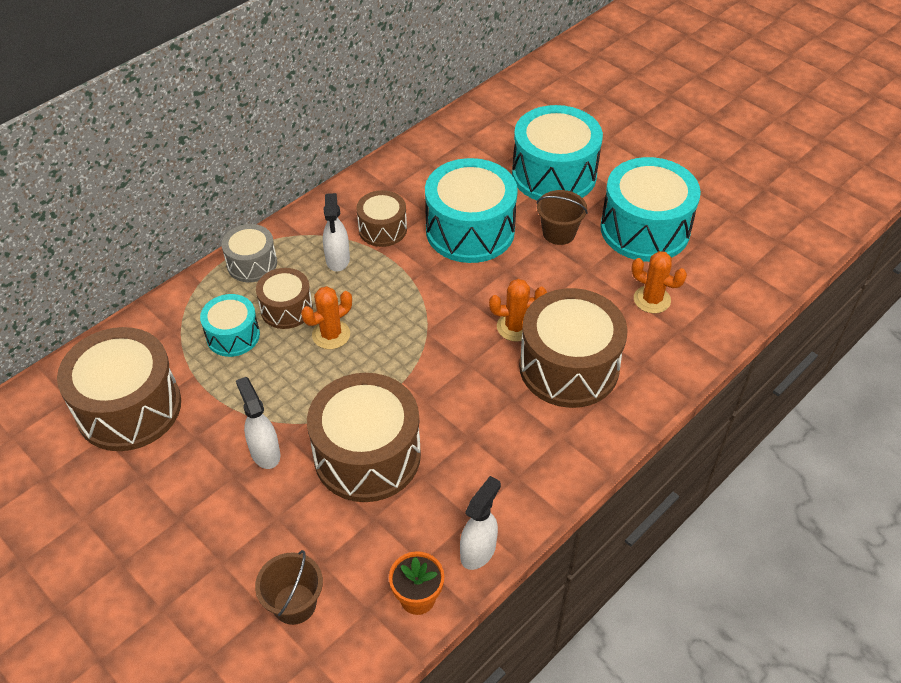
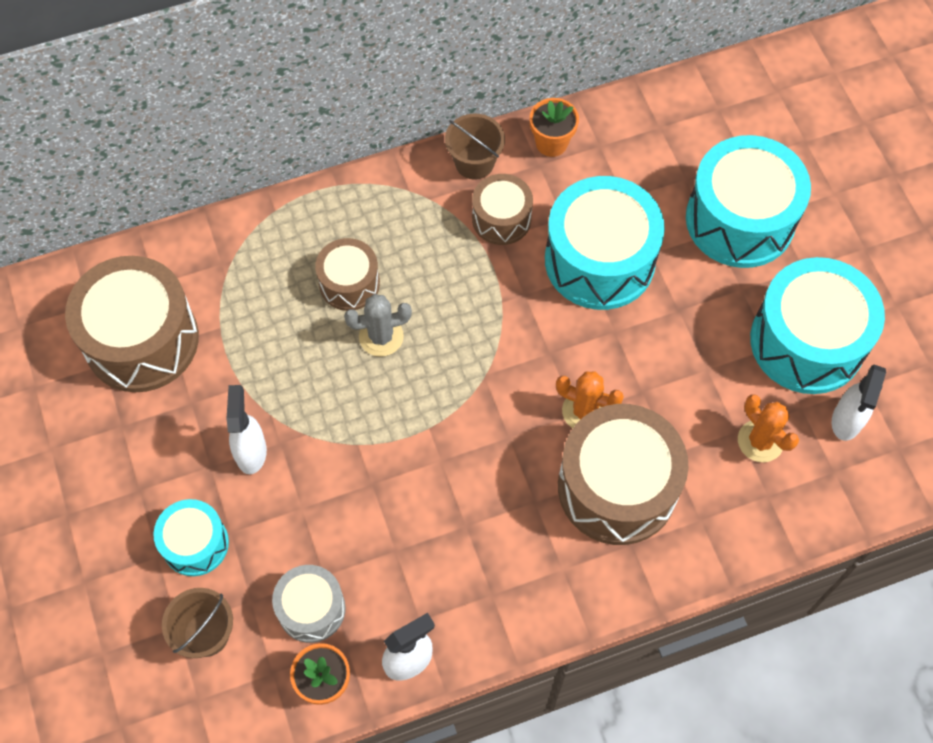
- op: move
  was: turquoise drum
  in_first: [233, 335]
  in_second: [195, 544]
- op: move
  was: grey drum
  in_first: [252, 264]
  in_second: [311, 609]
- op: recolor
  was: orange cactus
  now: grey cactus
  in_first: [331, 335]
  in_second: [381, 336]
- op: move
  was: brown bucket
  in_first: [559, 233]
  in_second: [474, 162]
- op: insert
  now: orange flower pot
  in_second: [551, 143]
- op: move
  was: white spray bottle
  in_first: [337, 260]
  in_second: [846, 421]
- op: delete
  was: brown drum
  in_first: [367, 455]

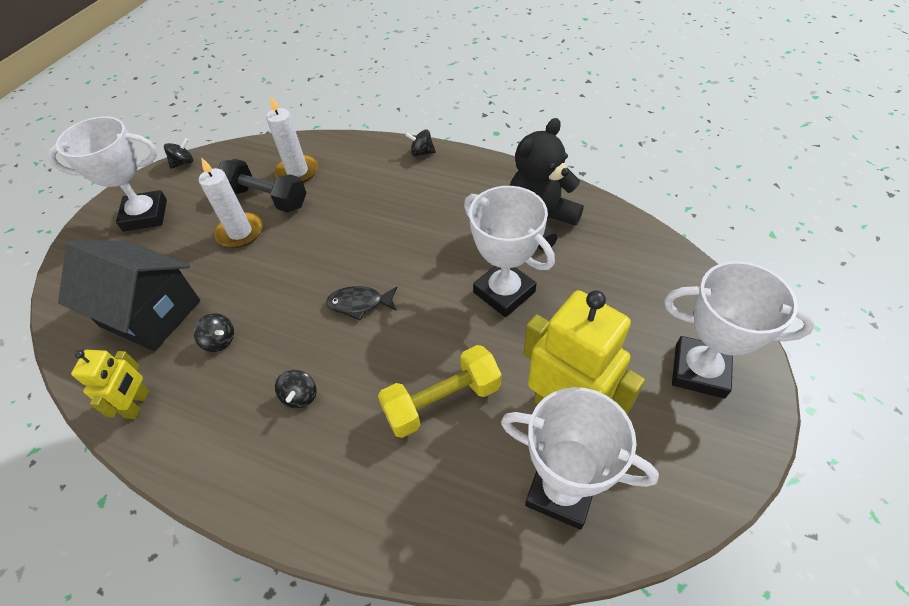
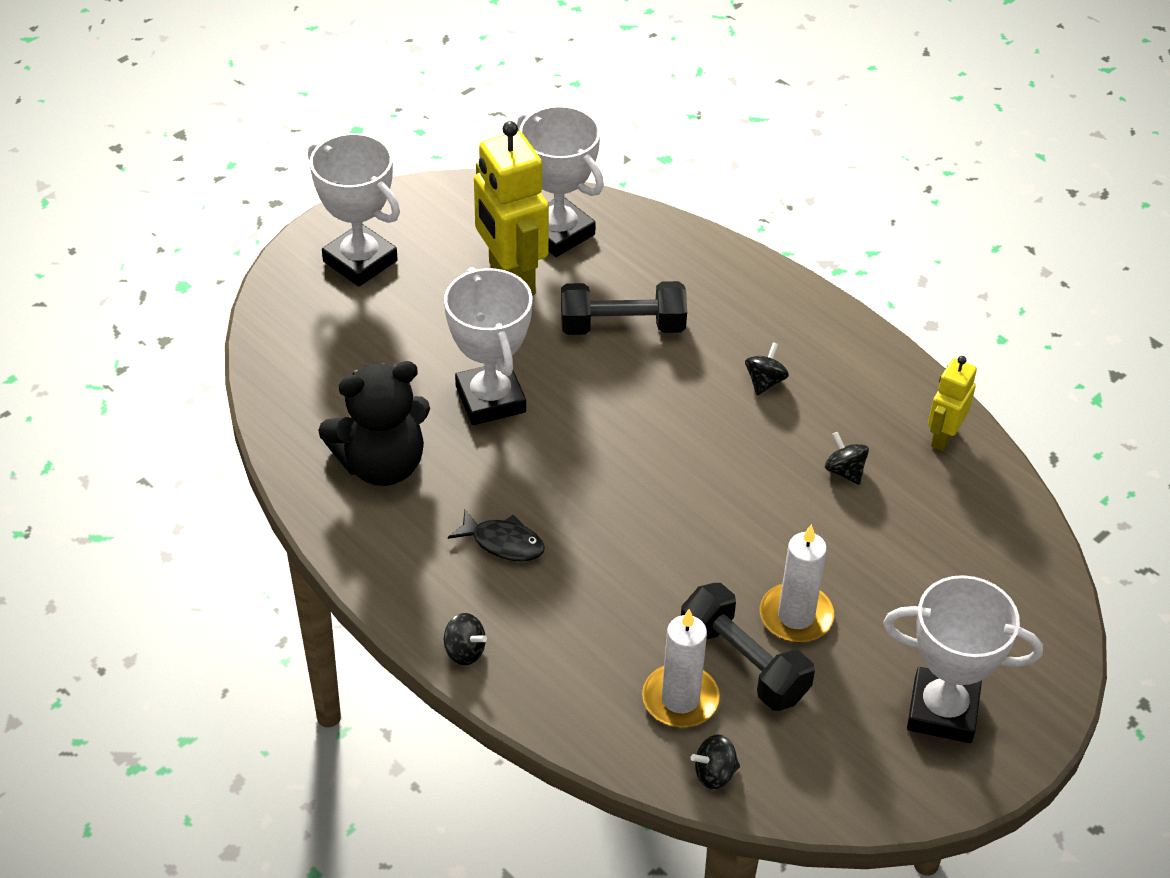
- op: move
  was: black fish
  in_first: [359, 304]
  in_second: [503, 543]
- op: recolor
  was: yellow dumbbell
  now: black dumbbell
  in_first: [442, 401]
  in_second: [622, 326]
- op: move
  was: black spinning top
  in_first: [183, 163]
  in_second: [714, 773]
- op: delete
  was: black house
  in_first: [150, 313]

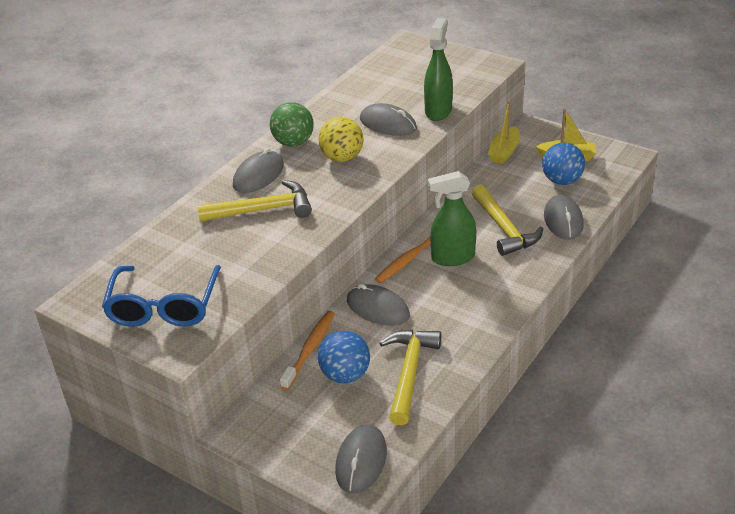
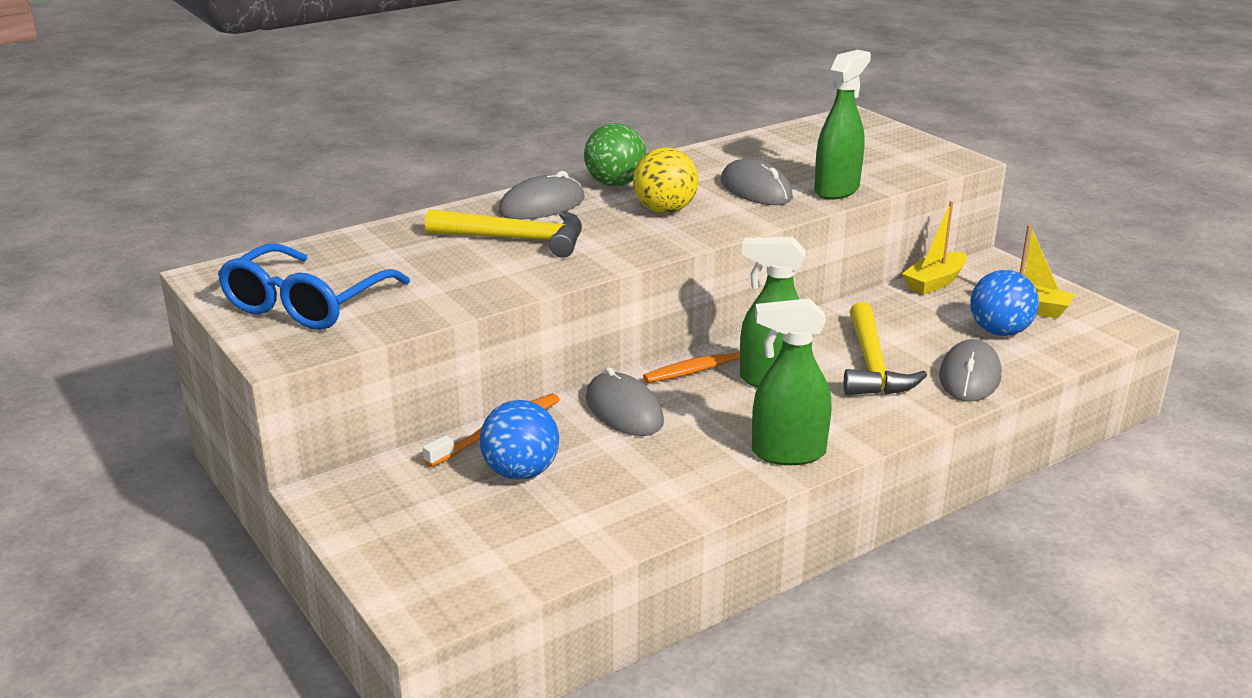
- op: insert
  now: green spray bottle
  in_second: [787, 453]
- op: delete
  was: grey mouse
  in_first: [361, 461]
- op: delete
  was: yellow hammer
  in_first: [409, 373]

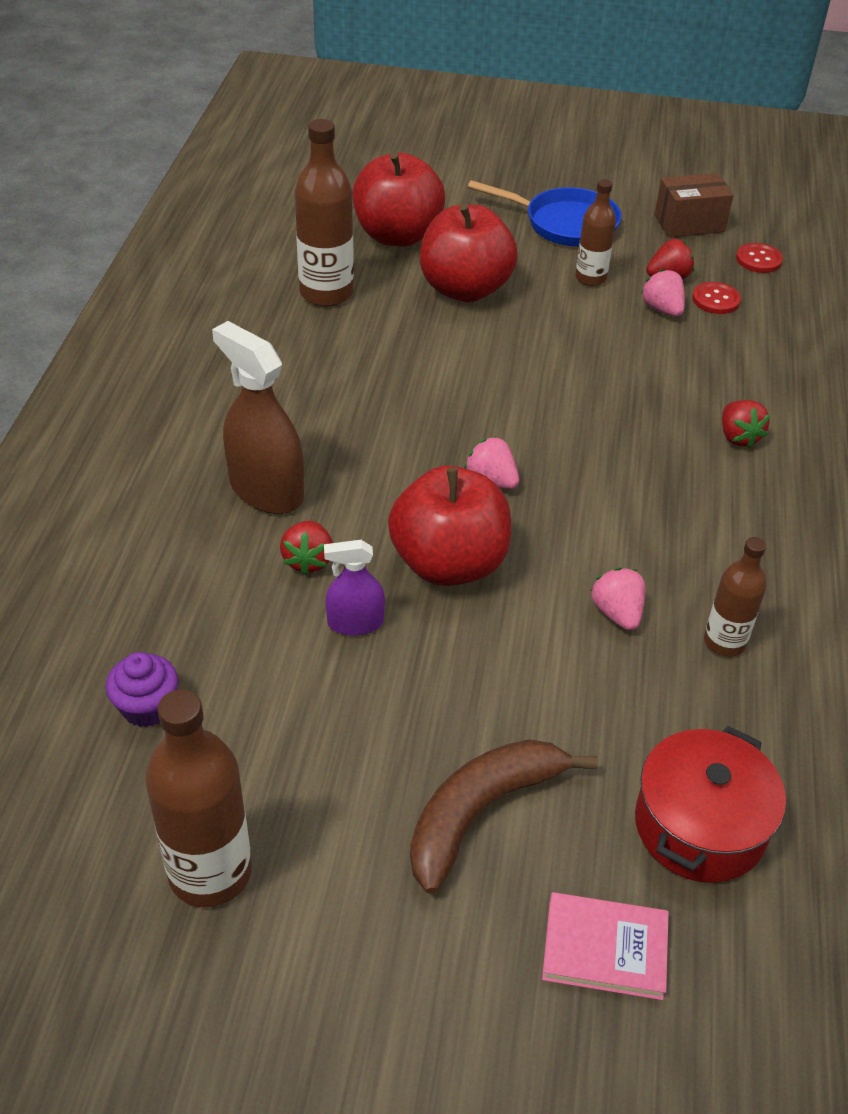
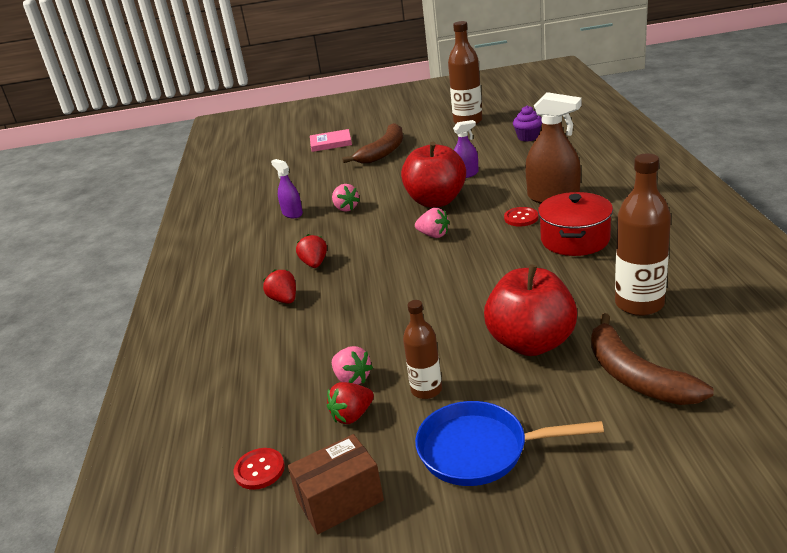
- op: replace
  was: brown bottle
  now: purple spray bottle
  in_first: [724, 642]
  in_second: [292, 213]
- op: move
  was: red strawberry
  in_first: [308, 560]
  in_second: [314, 264]
- op: move
  was: red button
  in_first: [715, 300]
  in_second: [521, 218]
- op: move
  was: red pot
  in_first: [699, 826]
  in_second: [575, 239]
- op: replace
  was: red apple
  now: brown banana
  in_first: [397, 235]
  in_second: [636, 376]

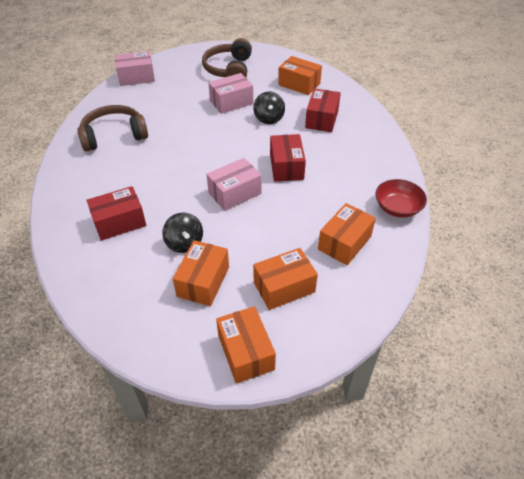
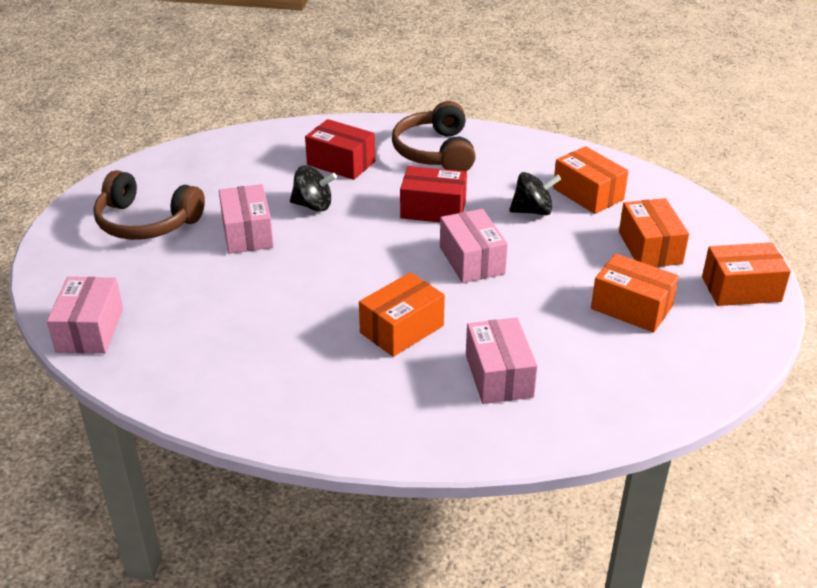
- op: move
  was: orange box
  in_first: [299, 84]
  in_second: [402, 329]
- op: move
  was: brown headphones
  in_first: [114, 135]
  in_second: [435, 152]
- op: recolor
  was: red box
  now: pink box
  in_first: [119, 222]
  in_second: [499, 376]
- op: move
  was: black spinning top
  in_first: [184, 243]
  in_second: [532, 211]
- op: delete
  was: red bowl
  in_first: [397, 208]

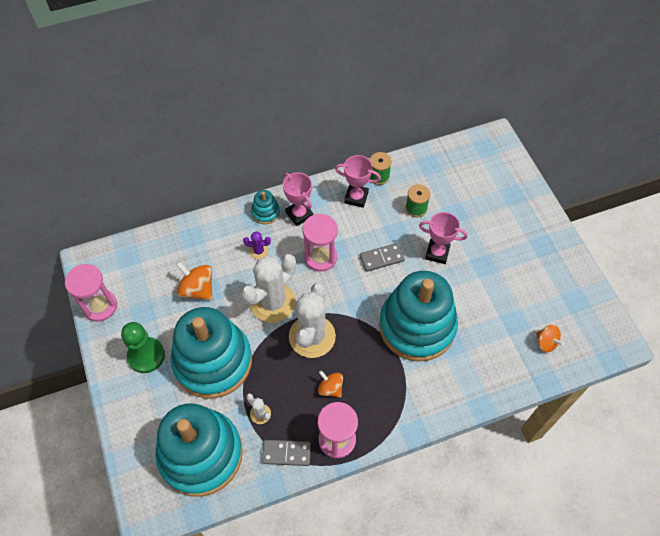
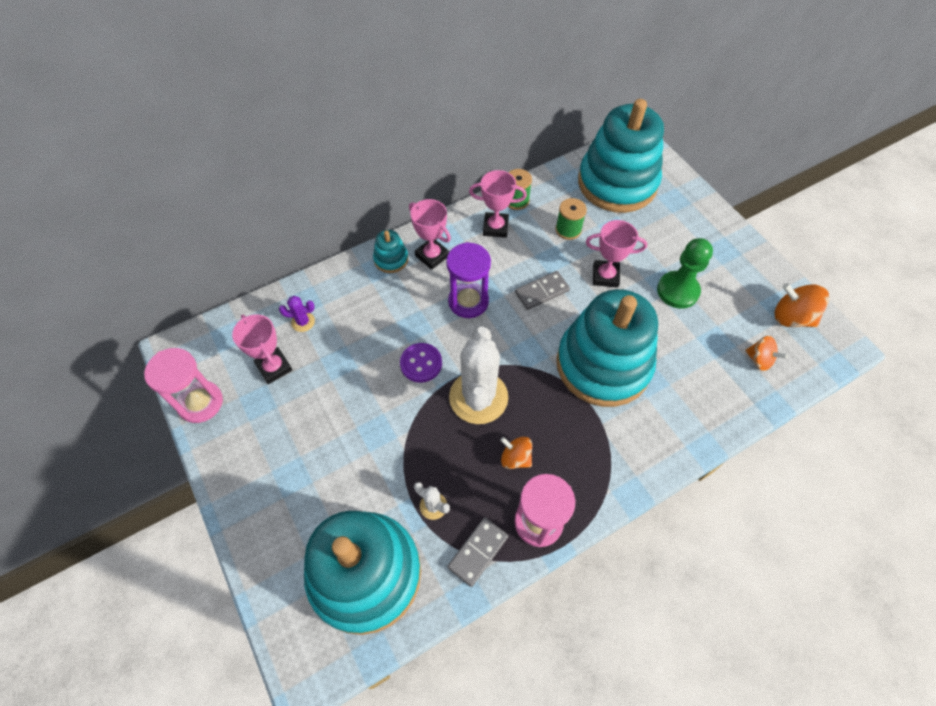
- op: insert
  now: pink trophy
  in_second: [274, 367]
- op: move
  was: purple cactus
  in_first: [258, 251]
  in_second: [303, 322]
- op: replace
  was: white cactus
  now: purple button
  in_first: [272, 302]
  in_second: [421, 363]
- op: recolor
  was: pink hourglass
  now: purple hourglass
  in_first: [320, 257]
  in_second: [468, 301]
- op: rotate
  was: grey domino
  in_first: [286, 453]
  in_second: [478, 552]
  clockwise: -45
- op: move
  was: turquoise stacking toy
  in_first: [213, 361]
  in_second: [617, 183]
- op: move
  was: green pawn
  in_first: [146, 356]
  in_second: [677, 291]
- op: move
  was: orange spinning top
  in_first: [197, 289]
  in_second: [791, 317]

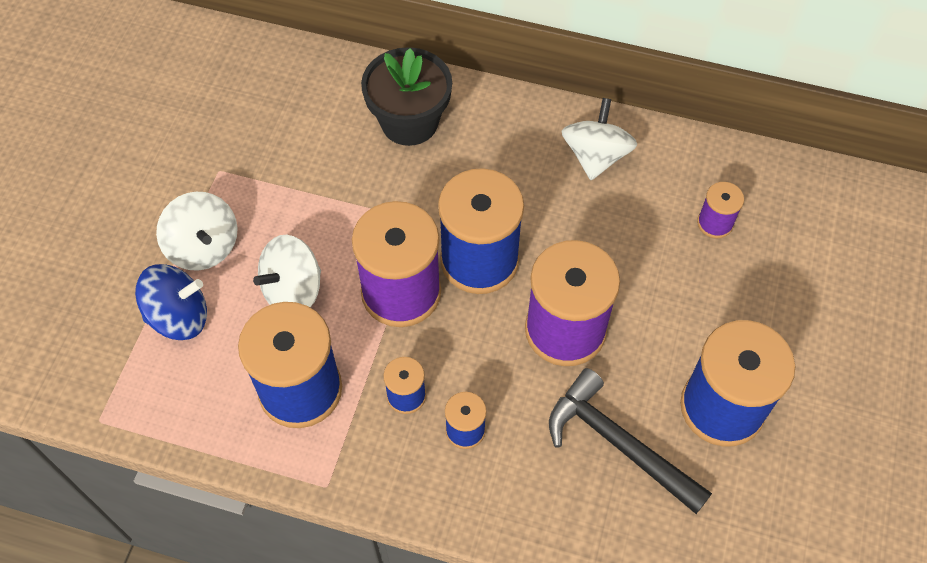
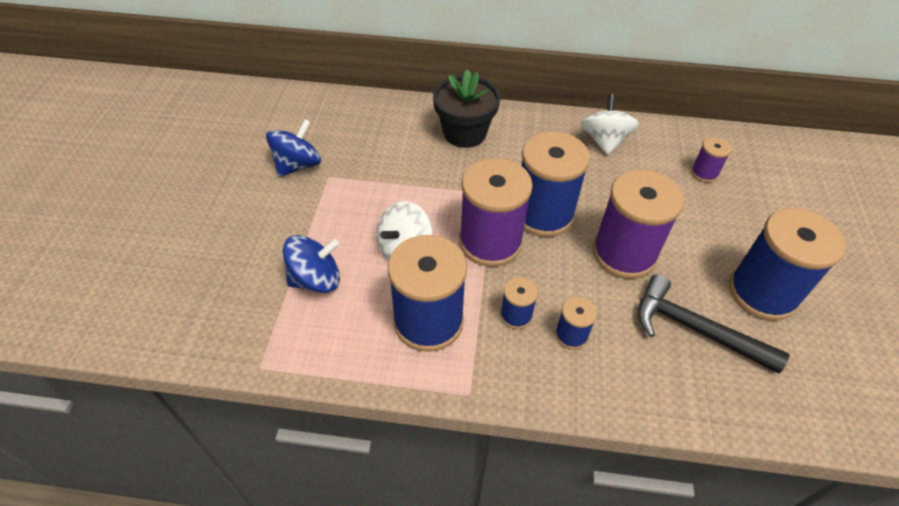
- op: insert
  now: blue spinning top
  in_second: [297, 165]
- op: delete
  was: white spinning top
  in_first: [204, 247]

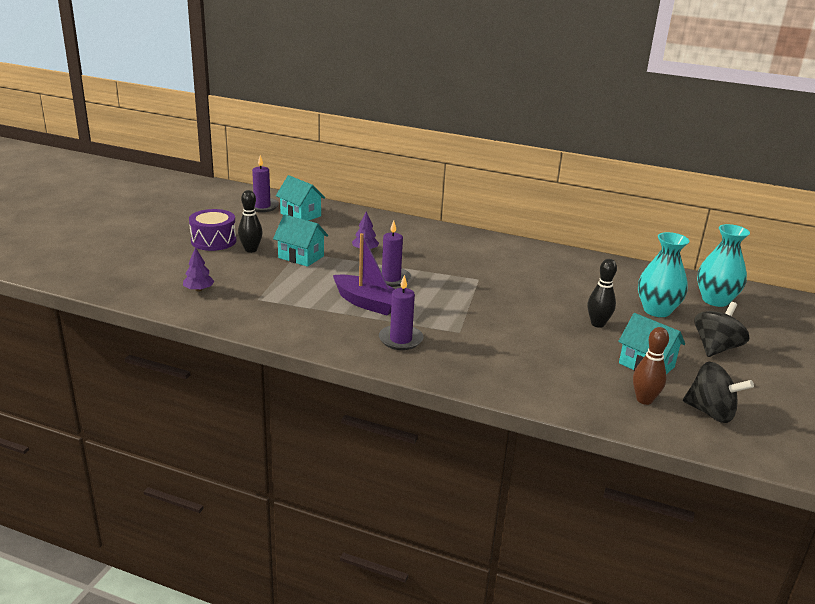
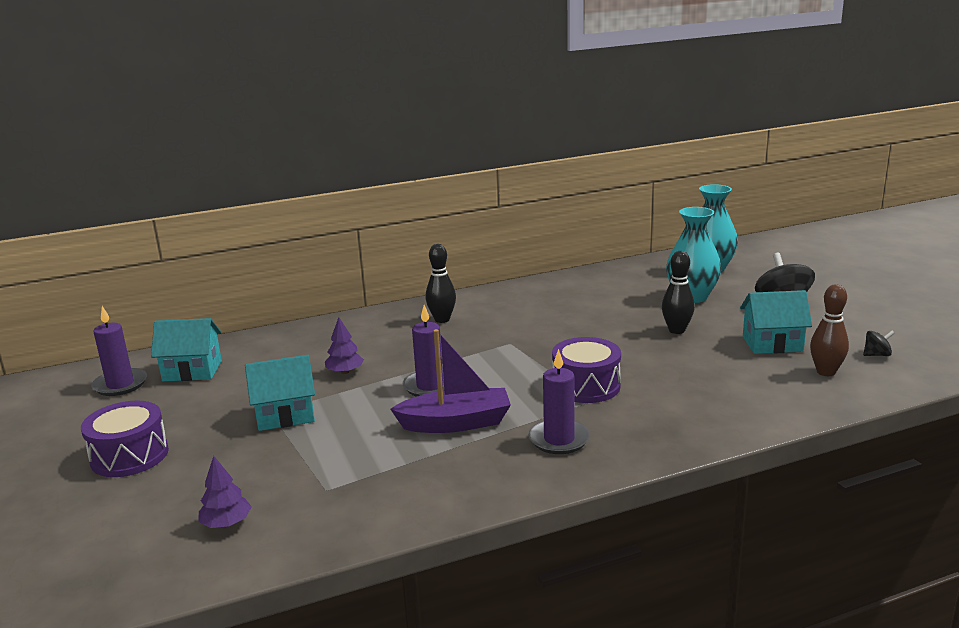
- op: move
  was: black bowling pin
  in_first: [251, 250]
  in_second: [442, 319]
- op: insert
  now: purple drum
  in_second: [586, 386]
- op: resize
  was: black spinning top
  in_first: [710, 412]
  in_second: [876, 355]
  ratio: 0.48

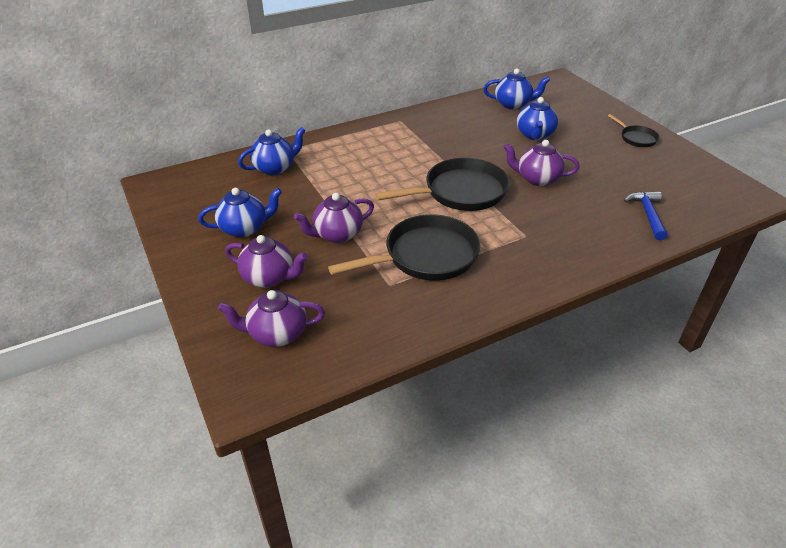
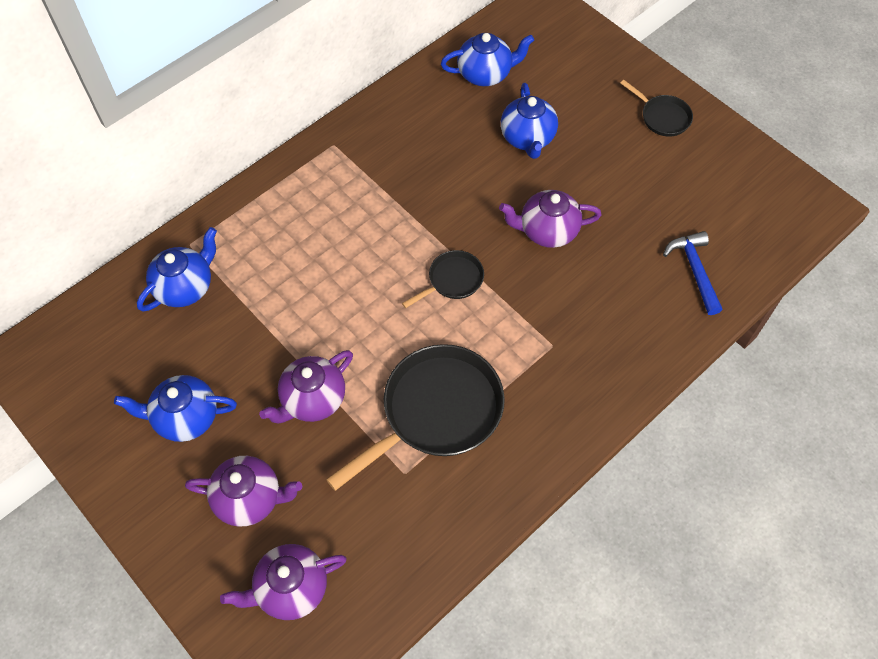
- op: rotate
  was: blue teapot
  in_first: [244, 228]
  in_second: [185, 417]
  clockwise: -150
- op: resize
  was: black pan
  in_first: [460, 192]
  in_second: [452, 280]
  ratio: 0.5

